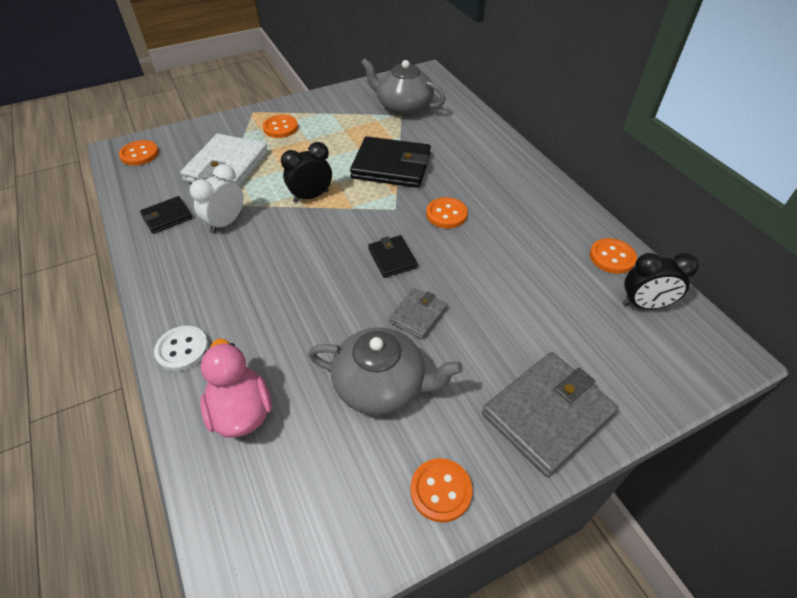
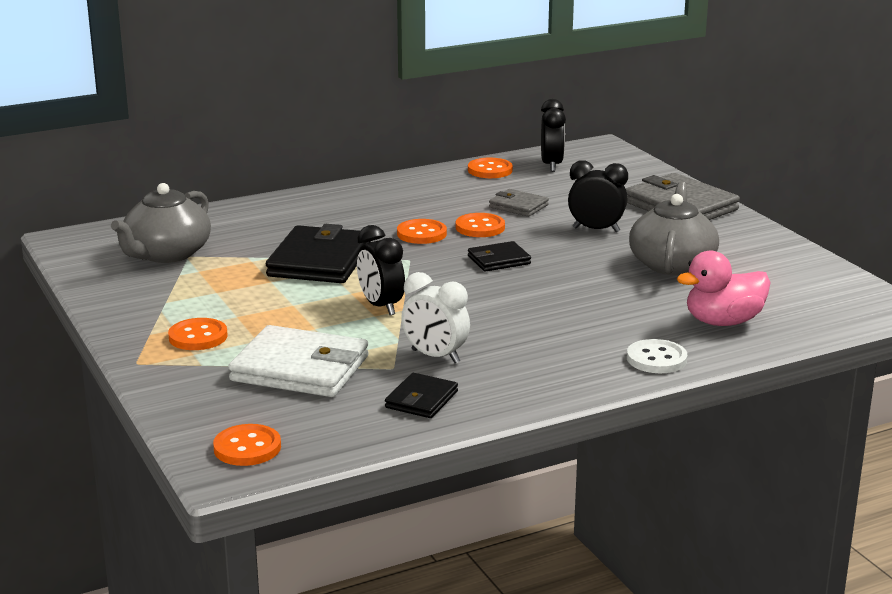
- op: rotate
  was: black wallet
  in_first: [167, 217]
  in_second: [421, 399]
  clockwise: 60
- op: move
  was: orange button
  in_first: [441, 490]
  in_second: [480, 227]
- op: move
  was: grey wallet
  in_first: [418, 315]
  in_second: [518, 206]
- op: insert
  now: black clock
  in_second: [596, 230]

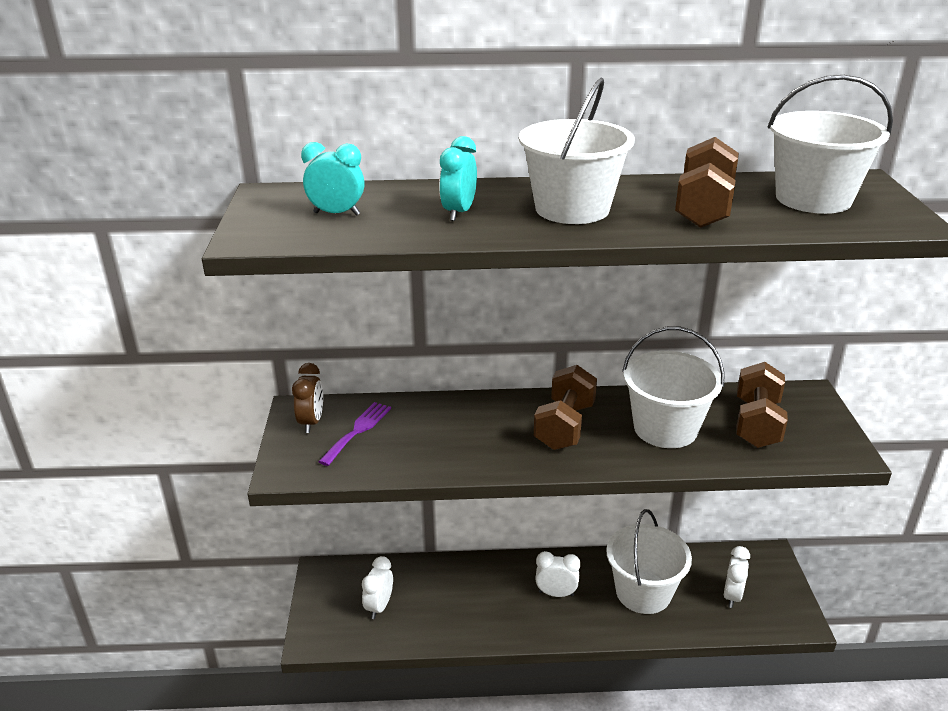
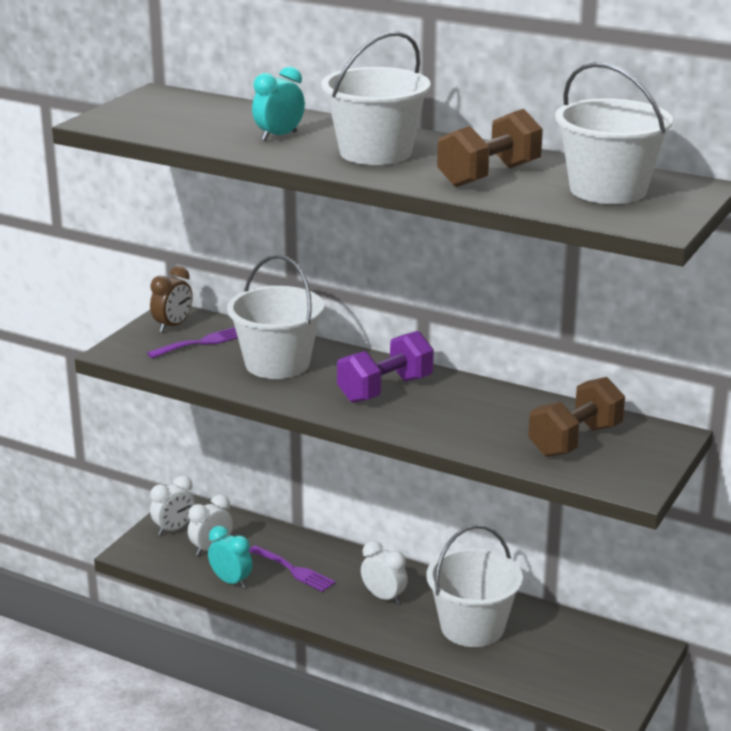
- op: move
  was: white clock
  in_first: [732, 596]
  in_second: [174, 529]
- op: move
  was: turquoise clock
  in_first: [337, 214]
  in_second: [231, 581]
- op: move
  was: white bucket
  in_first: [665, 428]
  in_second: [277, 364]
- op: insert
  now: purple fork
  in_second: [294, 570]
- op: recolor
  was: brown dumbbell
  now: purple dumbbell
  in_first: [564, 426]
  in_second: [385, 389]

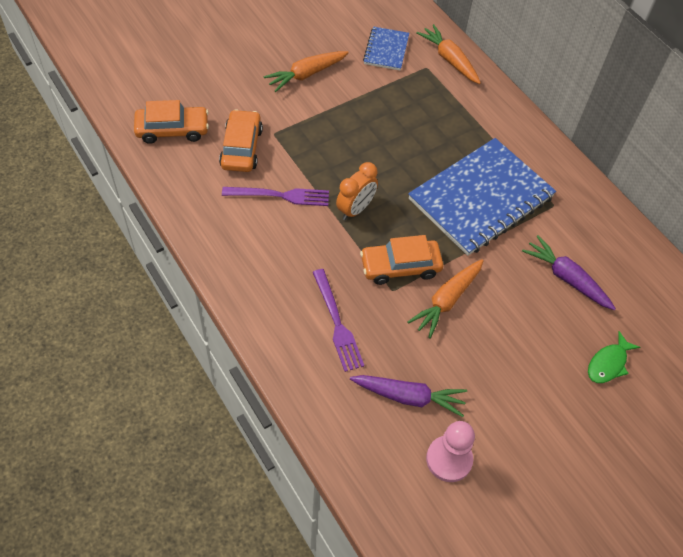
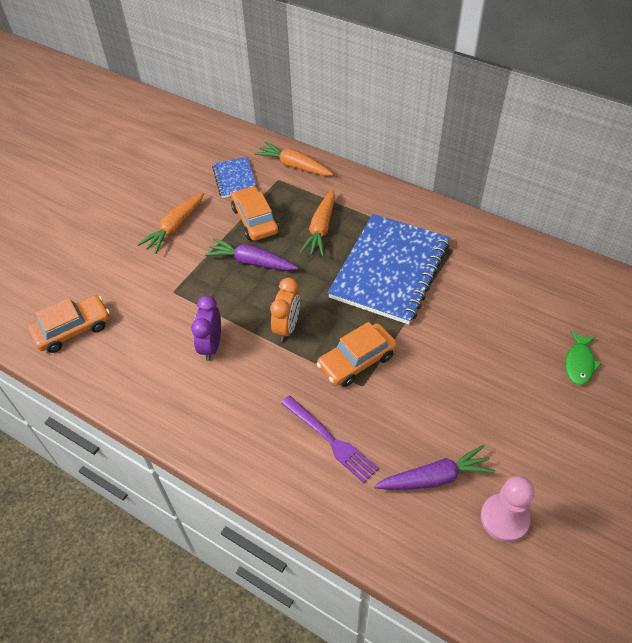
- op: replace
  was: purple fork
  now: purple clock
  in_first: [280, 196]
  in_second: [211, 345]
- op: move
  was: purple carrot
  in_first: [567, 278]
  in_second: [252, 262]
- op: move
  was: orange car
  in_first: [241, 148]
  in_second: [255, 220]
- op: move
  was: orange carrot
  in_first: [447, 300]
  in_second: [321, 228]

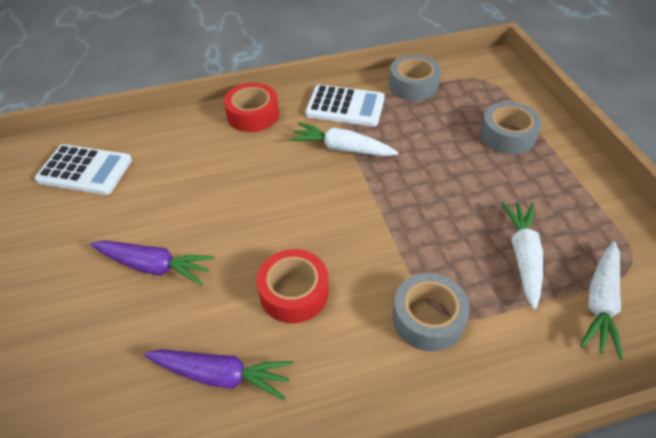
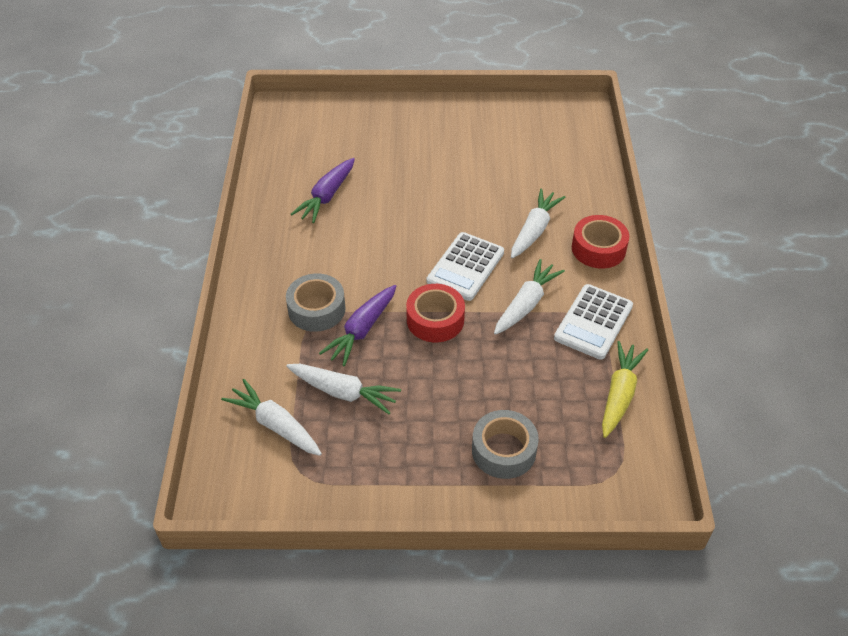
- op: move
  was: purple carrot
  in_first: [154, 266]
  in_second: [361, 330]
- op: move
  was: red tape
  in_first: [294, 292]
  in_second: [435, 320]
- op: move
  was: white calculator
  in_first: [85, 170]
  in_second: [465, 267]
- op: insert
  now: white carrot
  in_second: [534, 230]
- op: replace
  was: grey tape
  now: yellow carrot
  in_first: [413, 85]
  in_second: [619, 394]

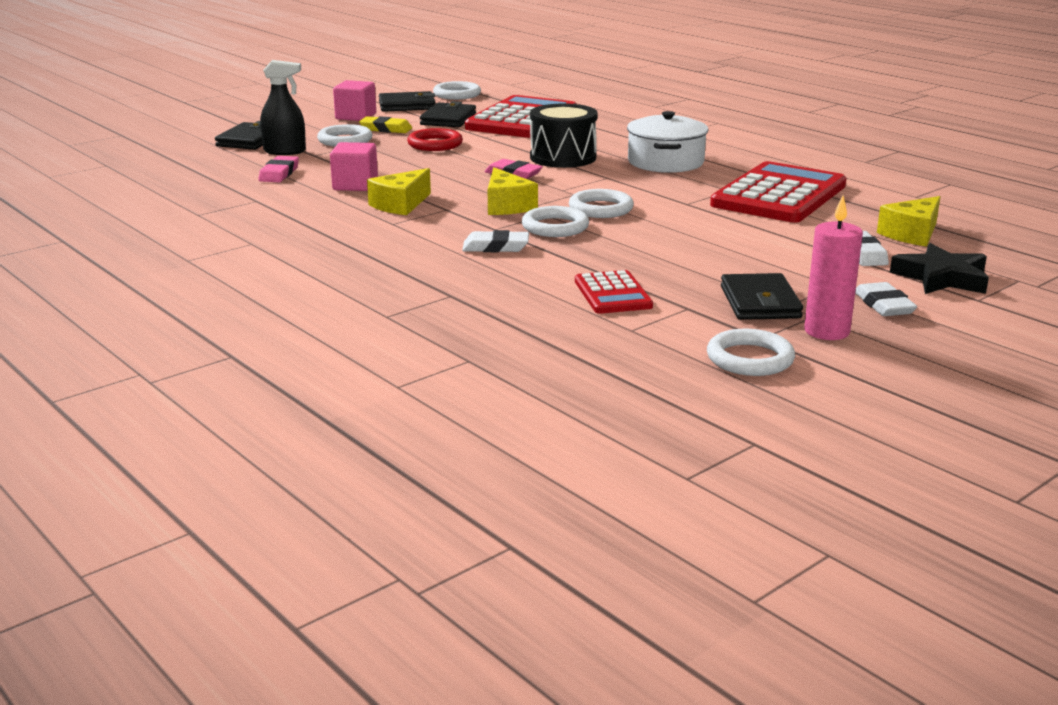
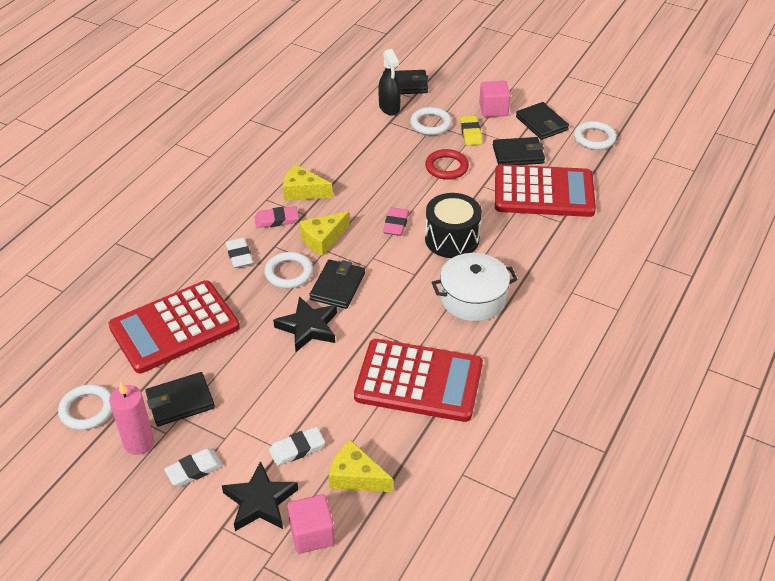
- op: resize
  was: red calculator
  in_first: [612, 294]
  in_second: [174, 327]
  ratio: 1.95
- op: move
  was: pink eraser
  in_first: [279, 173]
  in_second: [276, 220]
- op: insert
  now: black star
  in_second: [308, 327]
- op: move
  was: pink cube
  in_first: [355, 185]
  in_second: [312, 534]
- op: replace
  was: white ring
  now: black wallet
  in_first: [600, 209]
  in_second: [337, 286]

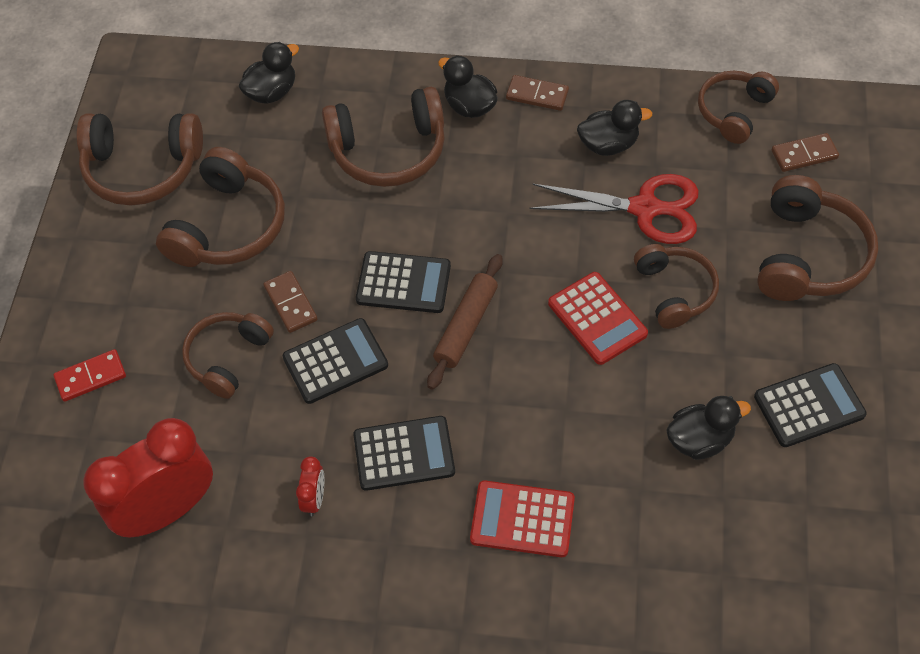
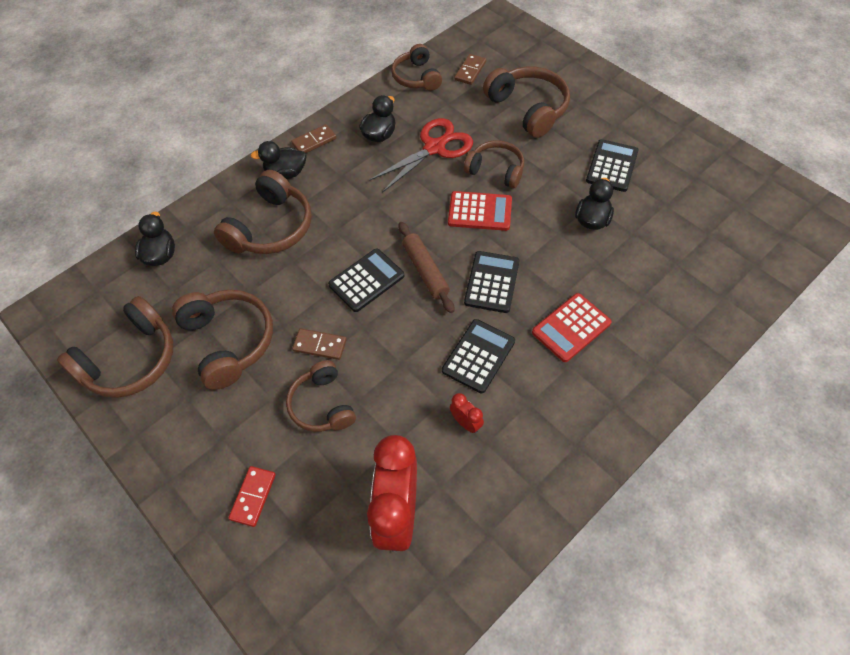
- op: move
  was: black calculator
  in_first: [335, 361]
  in_second: [492, 282]

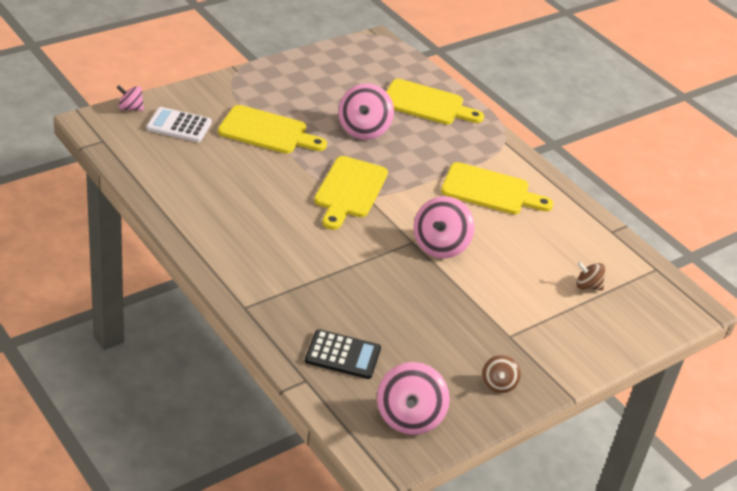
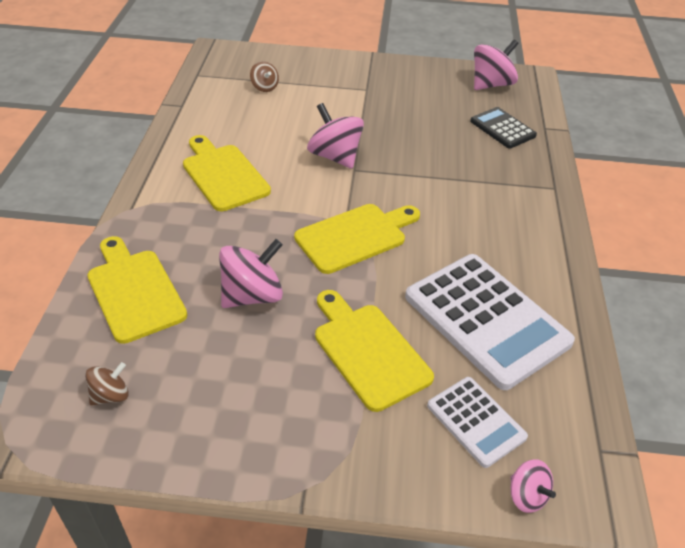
- op: move
  was: brown spinning top
  in_first: [498, 384]
  in_second: [110, 395]
- op: rotate
  was: pink spinning top
  in_first: [440, 246]
  in_second: [335, 156]
  clockwise: -105
- op: insert
  now: white calculator
  in_second: [486, 319]

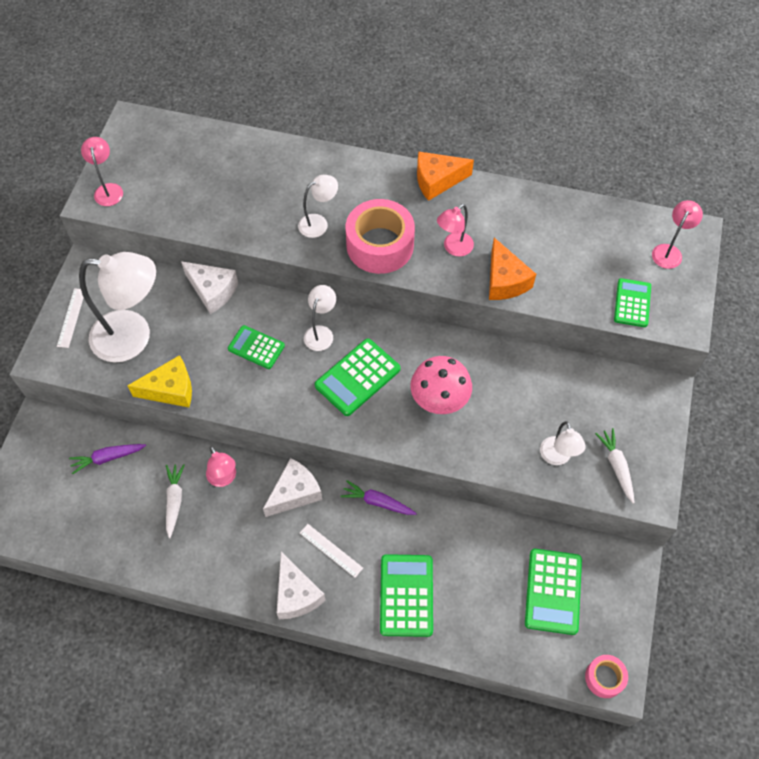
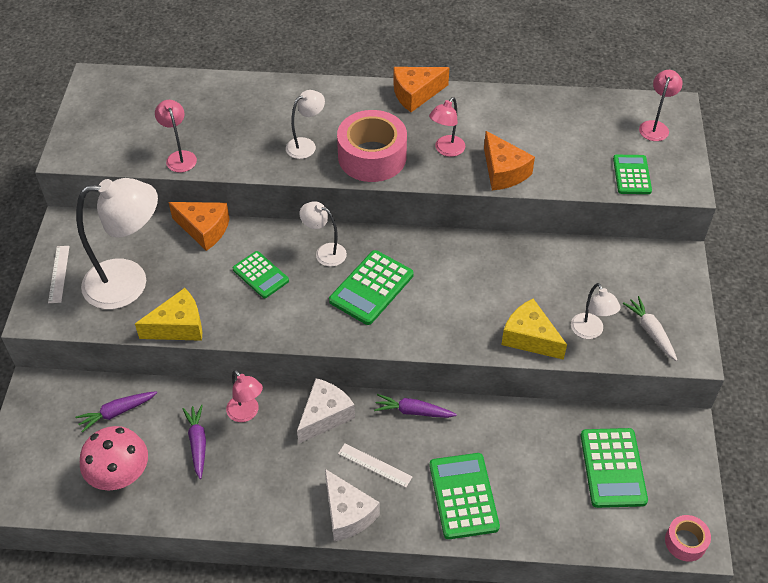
- op: move
  was: pink mushroom
  in_first: [439, 400]
  in_second: [120, 475]
- op: move
  was: pink lamp
  in_first: [108, 189]
  in_second: [180, 157]
- op: recolor
  was: white cheese
  now: orange cheese
  in_first: [212, 291]
  in_second: [204, 229]
- op: recolor
  was: white carrot
  now: purple carrot
  in_first: [174, 501]
  in_second: [197, 443]
- op: rotate
  was: green calculator
  in_first: [256, 347]
  in_second: [260, 275]
  clockwise: -150
- op: rotate
  was: white lamp
  in_first: [321, 332]
  in_second: [325, 252]
  clockwise: -75
- op: insert
  now: yellow cheese
  in_second: [530, 338]

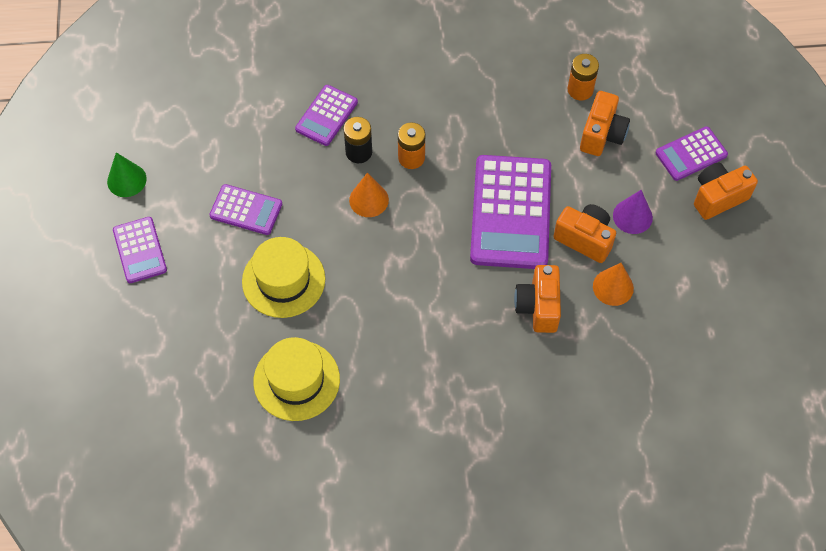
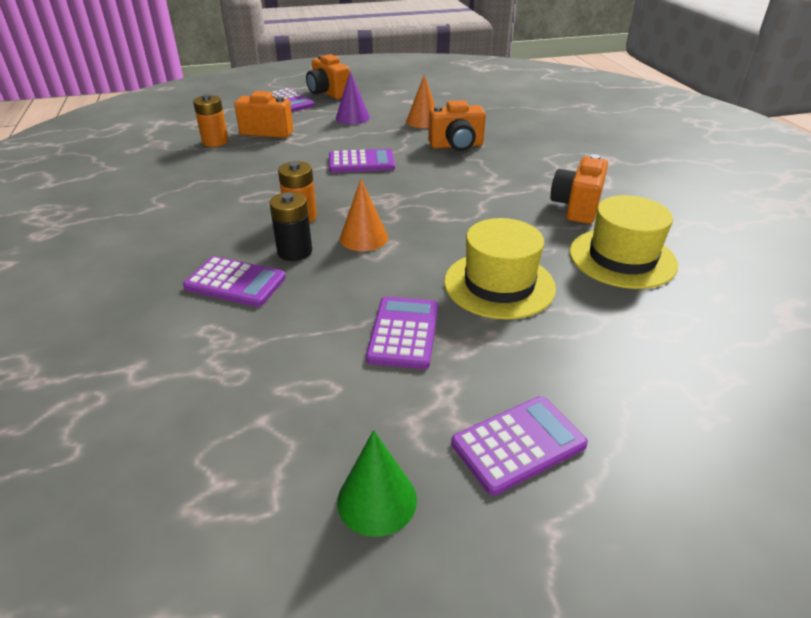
- op: resize
  was: purple calculator
  in_first: [511, 212]
  in_second: [361, 162]
  ratio: 0.53
- op: move
  was: orange camera
  in_first: [584, 239]
  in_second: [576, 207]

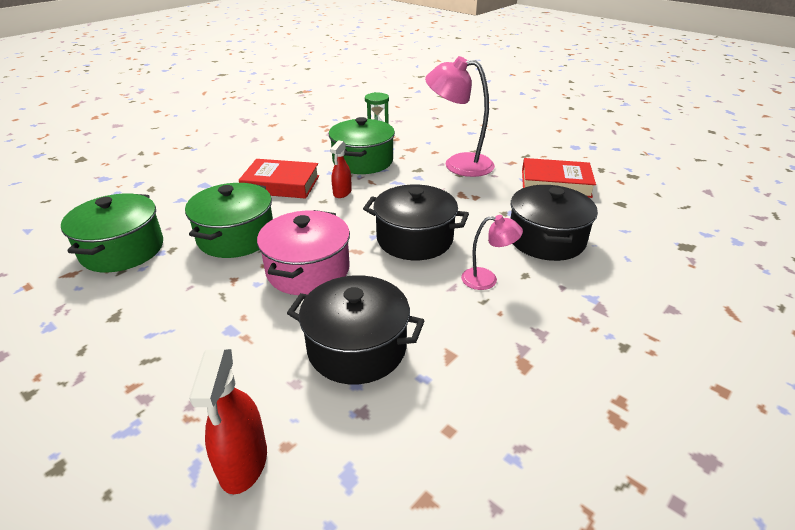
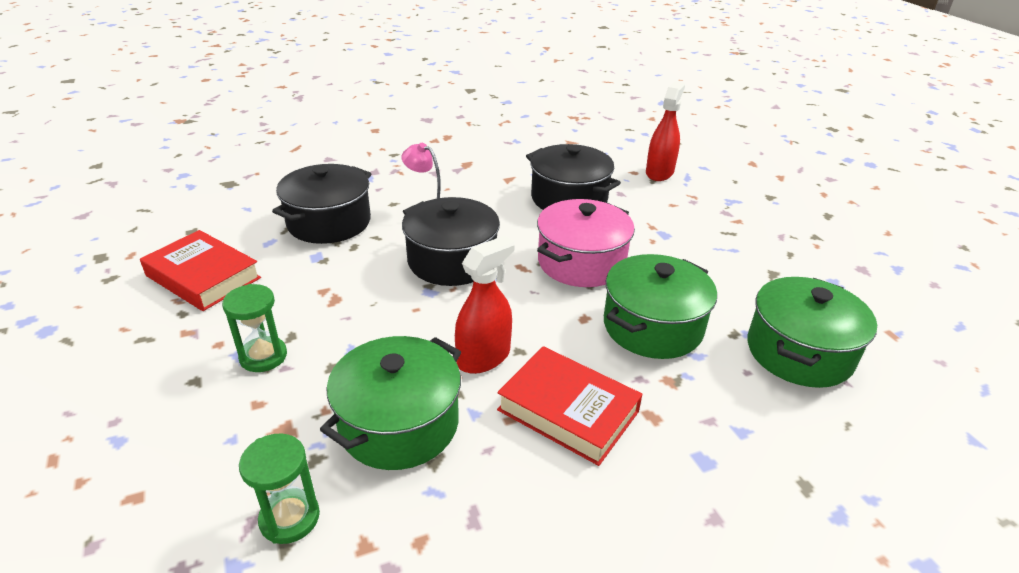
- op: replace
  was: pink lamp
  now: green hourglass
  in_first: [458, 164]
  in_second: [263, 356]
- op: resize
  was: red spray bottle
  in_first: [342, 192]
  in_second: [483, 357]
  ratio: 1.54

